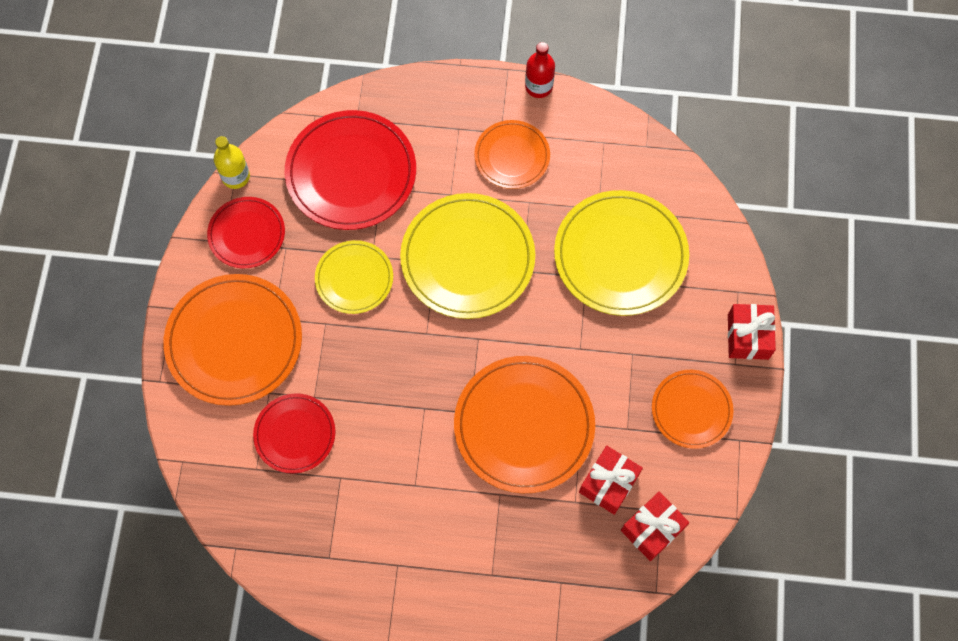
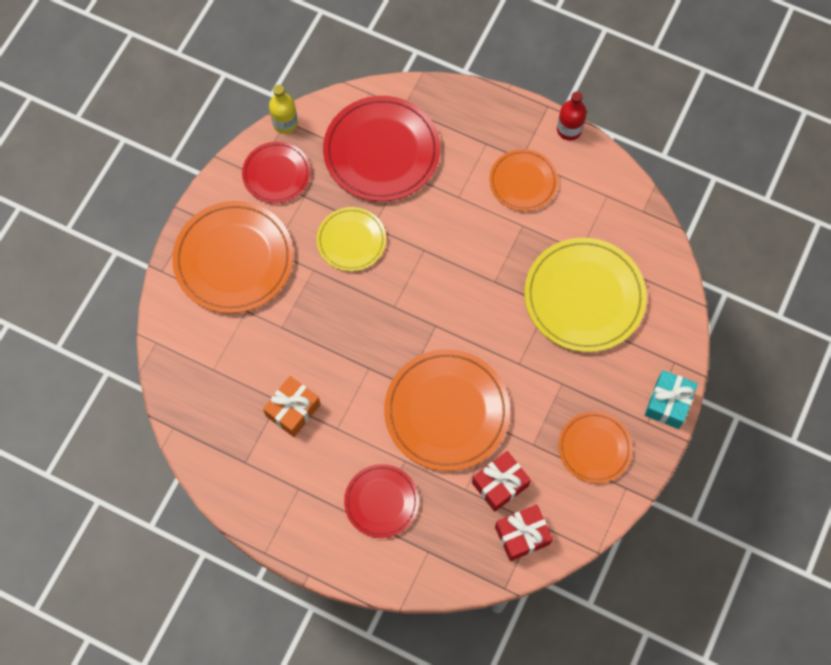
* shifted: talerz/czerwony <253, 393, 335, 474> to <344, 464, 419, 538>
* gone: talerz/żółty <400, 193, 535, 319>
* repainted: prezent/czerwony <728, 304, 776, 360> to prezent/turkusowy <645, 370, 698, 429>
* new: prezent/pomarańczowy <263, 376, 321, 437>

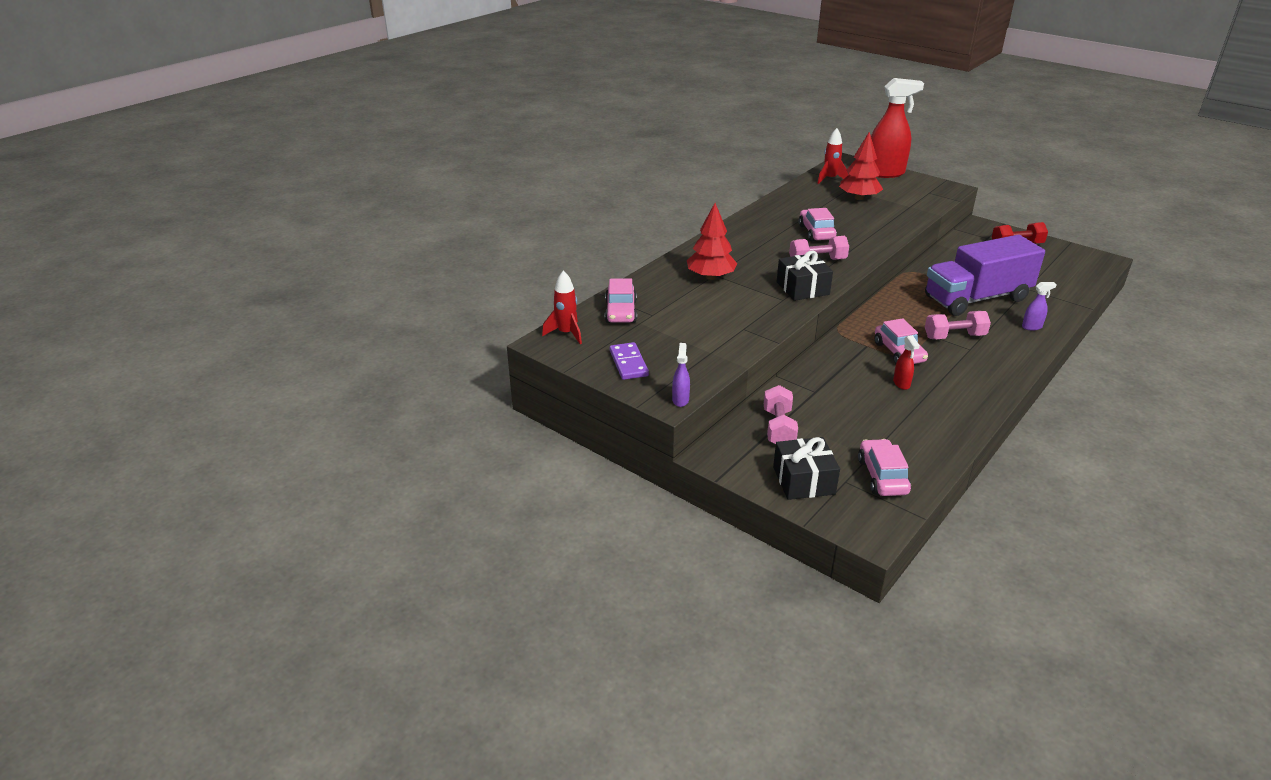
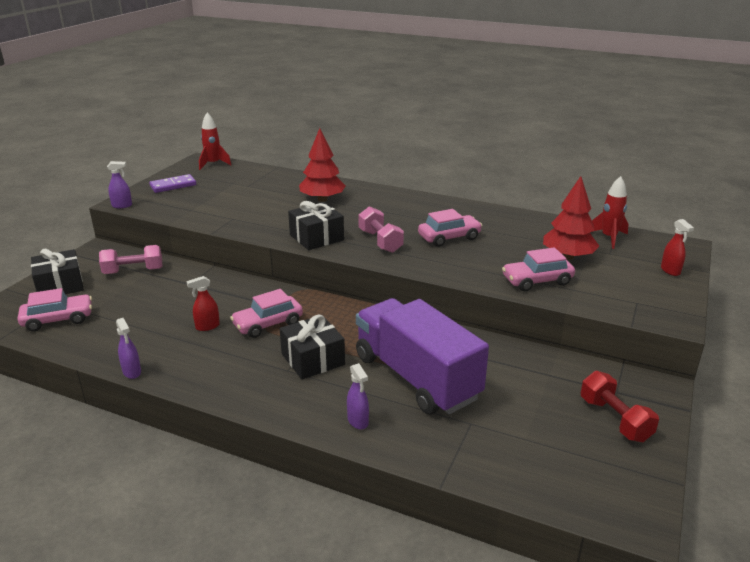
* shifted: samochód/różowy <605, 279, 637, 323> to <502, 247, 575, 291>
* scaled: spryskiwacz/czerwony <871, 78, 924, 178> = <661, 219, 694, 276> x0.43
* swapped: hantel/różowy <925, 311, 991, 339> to prezent/czarny <280, 315, 345, 380>
* new: spryskiwacz/fioletowy <116, 318, 141, 379>

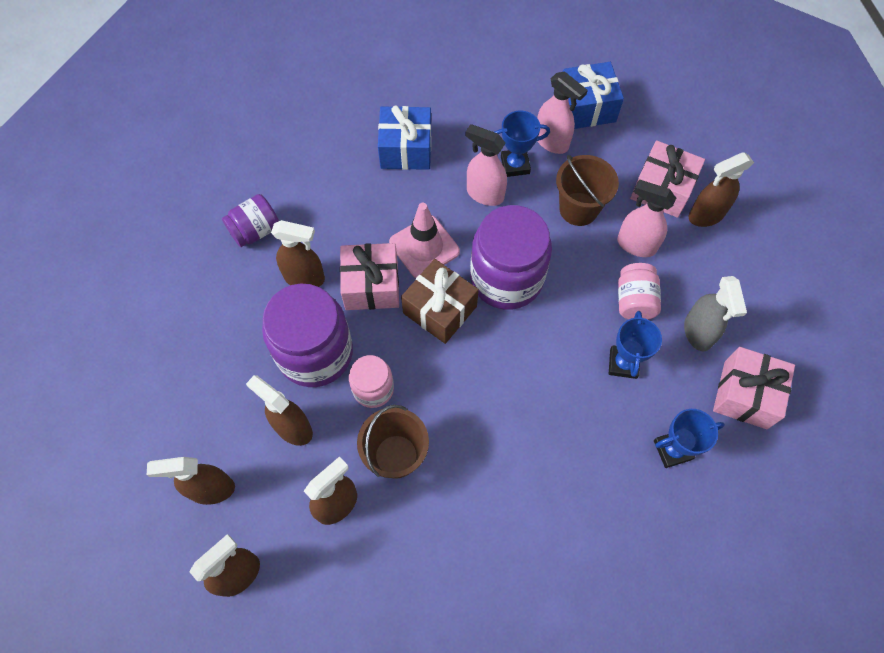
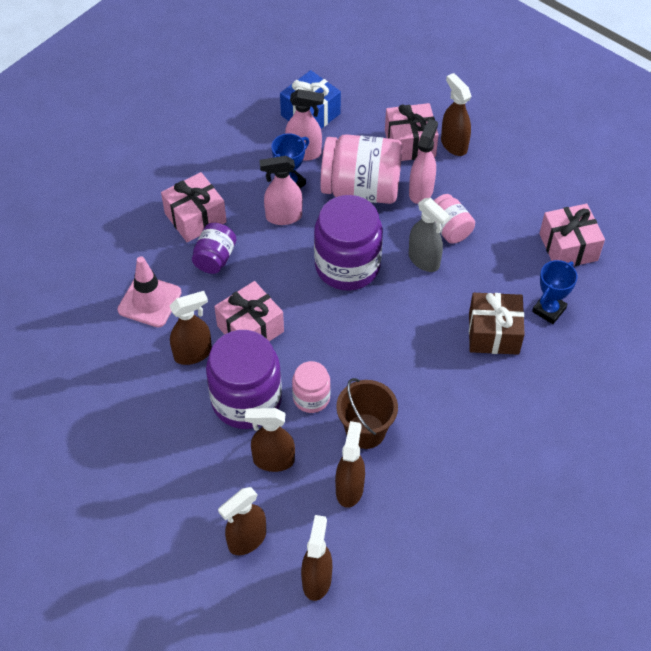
* shifted: słoik/fioletowy <222, 194, 279, 247> to <192, 223, 236, 274>
* repainted: prezent/niebieski <378, 106, 431, 170> to prezent/różowy <161, 172, 227, 242>
* shifted: pachołek/różowy <389, 203, 460, 278> to <118, 256, 182, 328>
* shifted: prezent/brązowy <401, 259, 479, 344> to <469, 293, 525, 355>
* swapped: wiadro/brązowy <556, 155, 619, 226> to słoik/różowy <320, 134, 402, 204>
* gone: puchar/niebieski <609, 311, 662, 379>
* rotated: spryskiwacz/różowy <617, 180, 676, 257> = <409, 119, 438, 204> 120 degrees clockwise
* shifted: spryskiwacz/szary <684, 276, 747, 351> to <409, 198, 450, 272>
* rotated: spryskiwacz/brązowy <689, 152, 754, 227> = <441, 73, 471, 156> 120 degrees clockwise

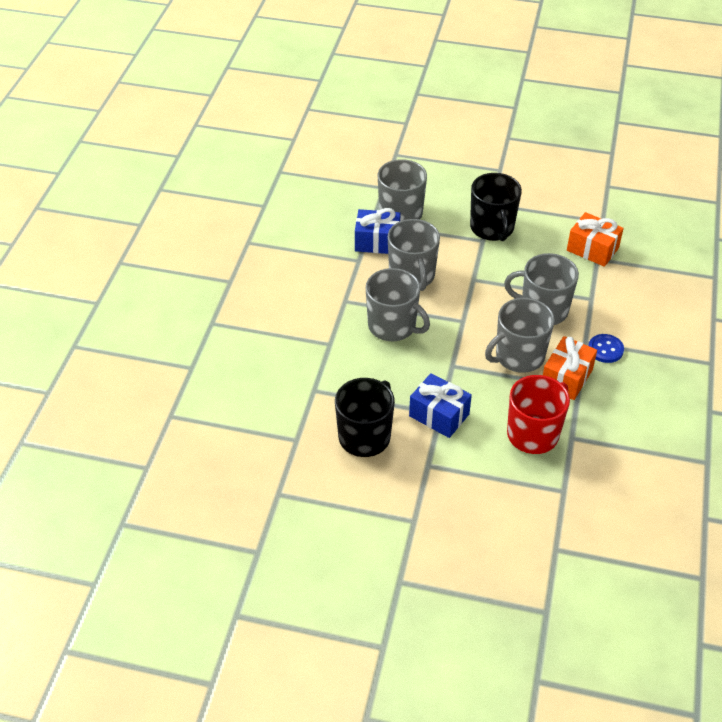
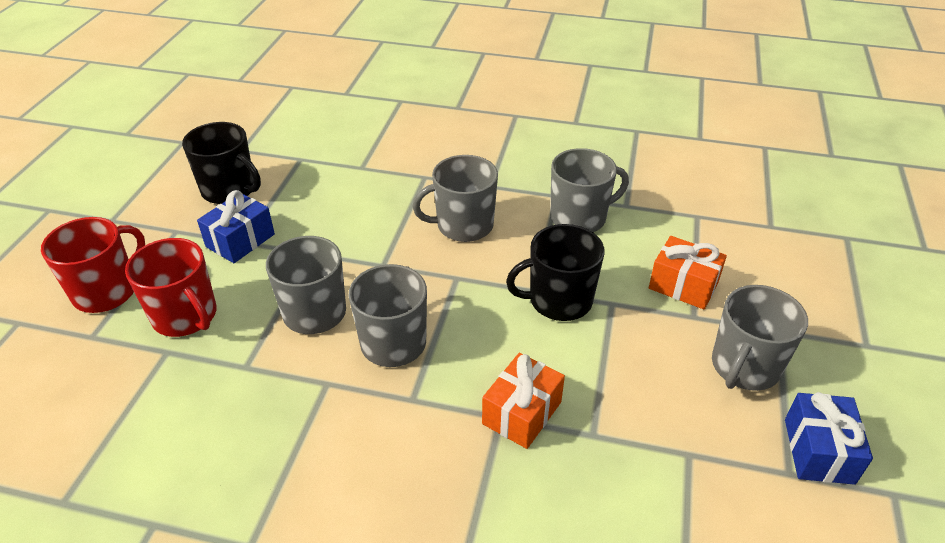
* shifted: prezent/niebieski <355, 208, 401, 254> to <785, 392, 873, 485>
* shifted: kubek/szary <366, 268, 430, 341> to <712, 285, 808, 391>
* shifted: prezent/pomarańczowy <543, 336, 597, 400> to <649, 236, 727, 309>
* gone: guzik/niebieski <588, 334, 624, 363>
* new: kubek/czerwony <41, 217, 145, 313>

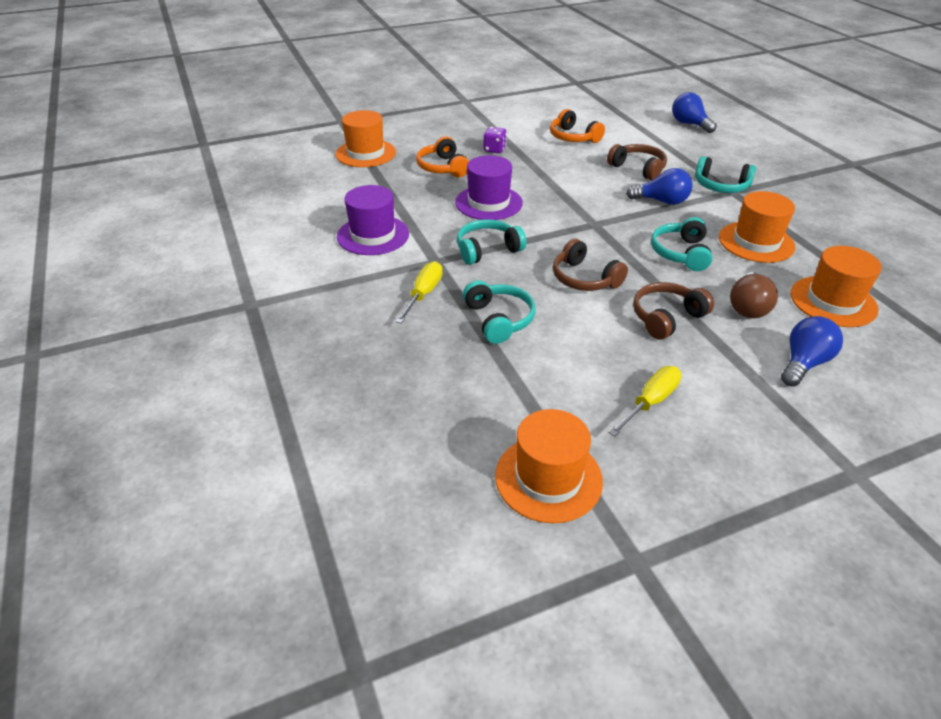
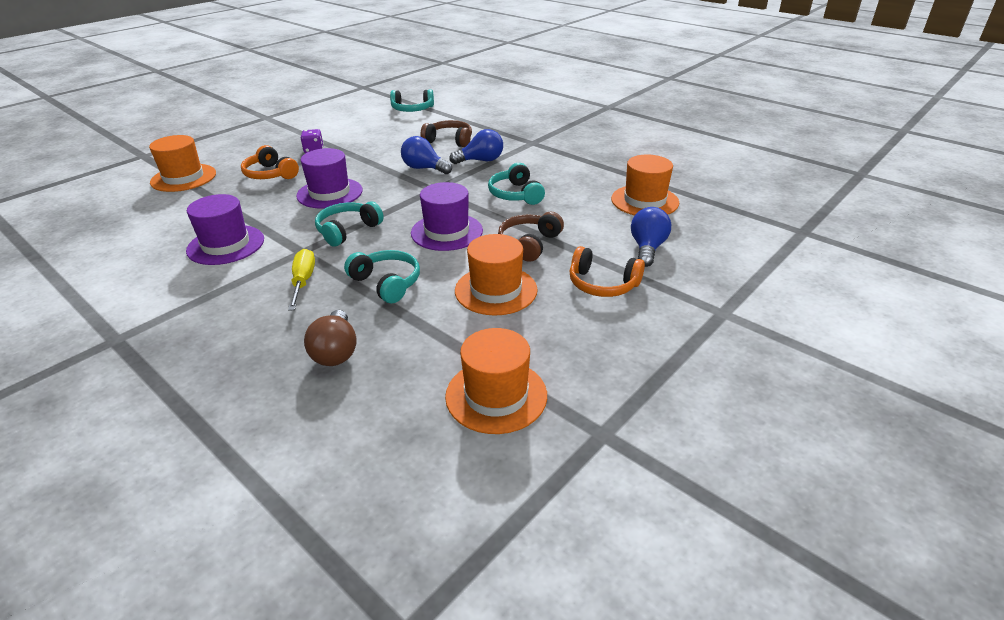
* shifted: słuchawki/pomarańczowy <550, 109, 605, 143> to <570, 246, 645, 297>
* swapped: słuchawki/brązowy <553, 239, 628, 291> to kapelusz/fioletowy <411, 182, 483, 251>
* gone: śrubokręt/żółty <608, 366, 682, 437>
* shifted: żarówka/niebieski <672, 92, 717, 133> to <401, 136, 452, 174>
* shifted: słuchawki/turkusowy <695, 156, 756, 193> to <390, 89, 434, 112>
* shifted: kapelusz/pomarańczowy <719, 191, 795, 263> to <455, 234, 538, 315>
* shifted: żarówka/brązowy <730, 272, 778, 318> to <304, 310, 357, 366>

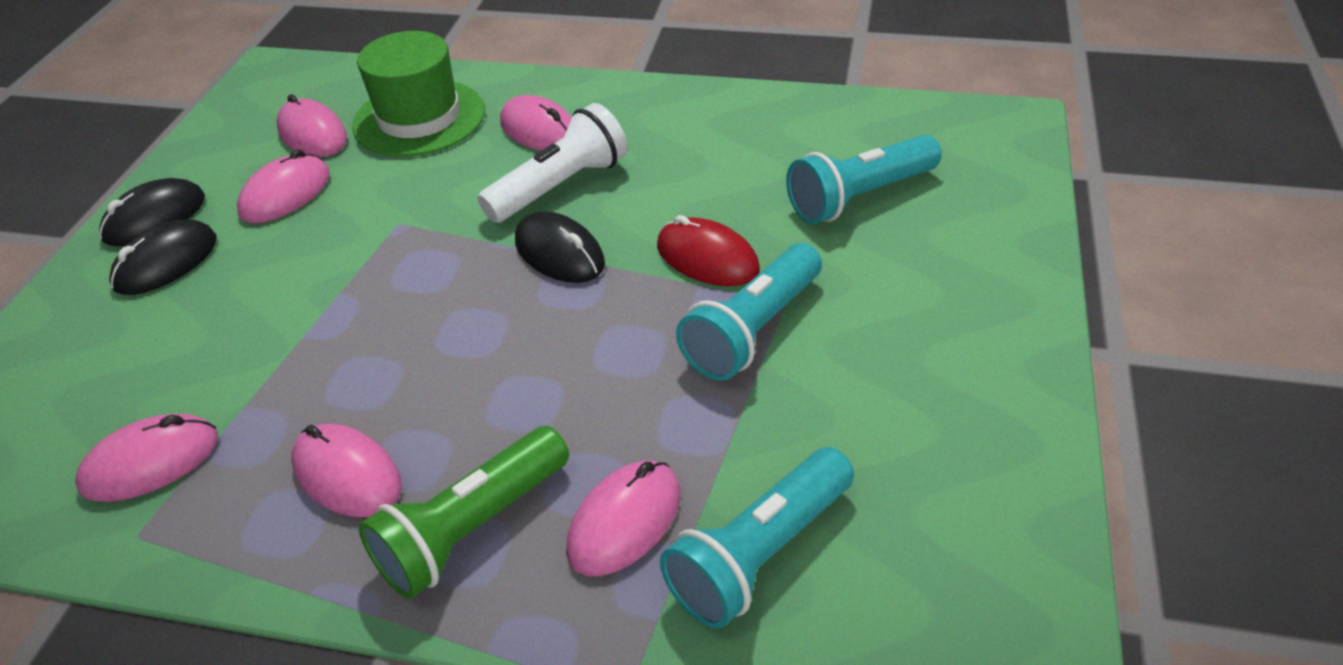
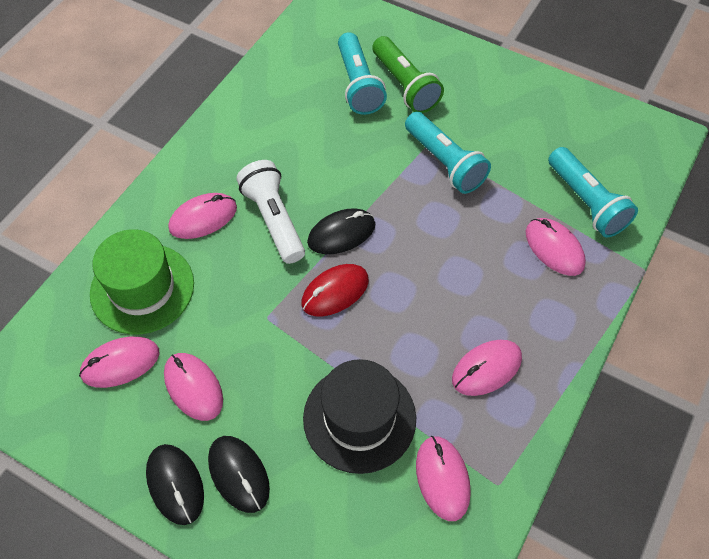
* shifted: latarka/zielony <359, 426, 569, 599> to <372, 36, 444, 113>
* shifted: myszka/czerwony <657, 215, 760, 286> to <301, 264, 369, 317>
* new: kapelusz/czarny <303, 359, 416, 474>

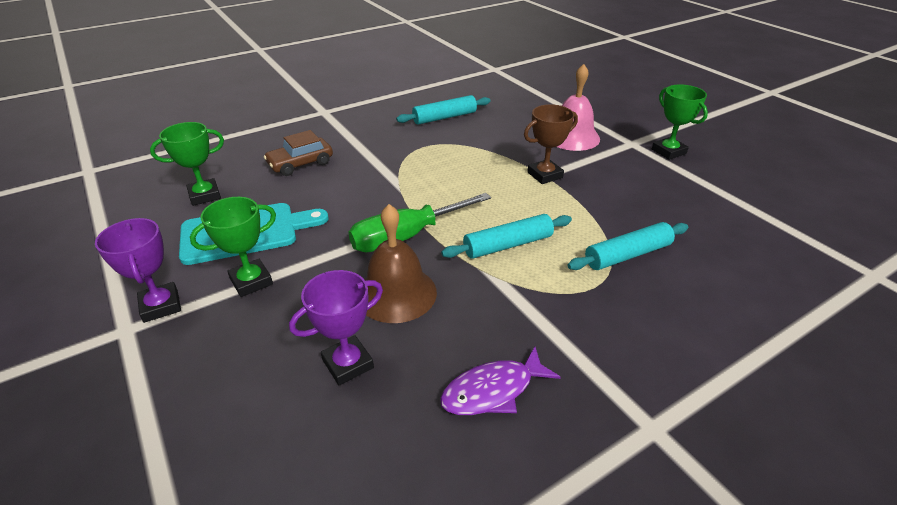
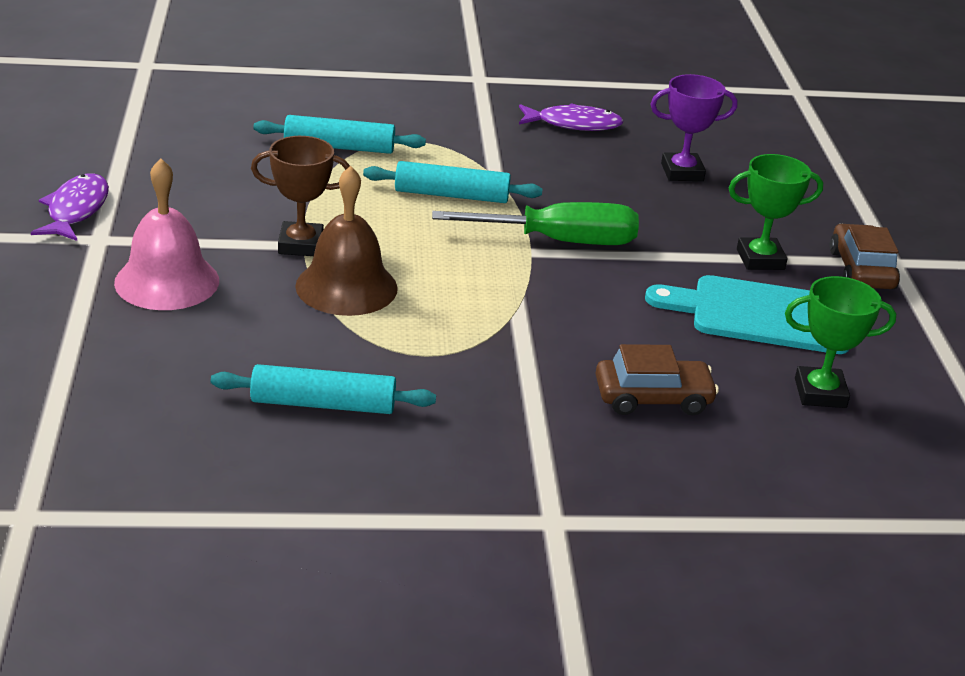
* swapped: puchar/fioletowy <95, 218, 181, 323> to samochód/brązowy <830, 224, 900, 289>
* shifted: dzwonek/brązowy <364, 204, 437, 323> to <295, 166, 398, 316>
* swapped: puchar/zielony <652, 84, 708, 160> to ryba/fioletowy <31, 173, 109, 241>

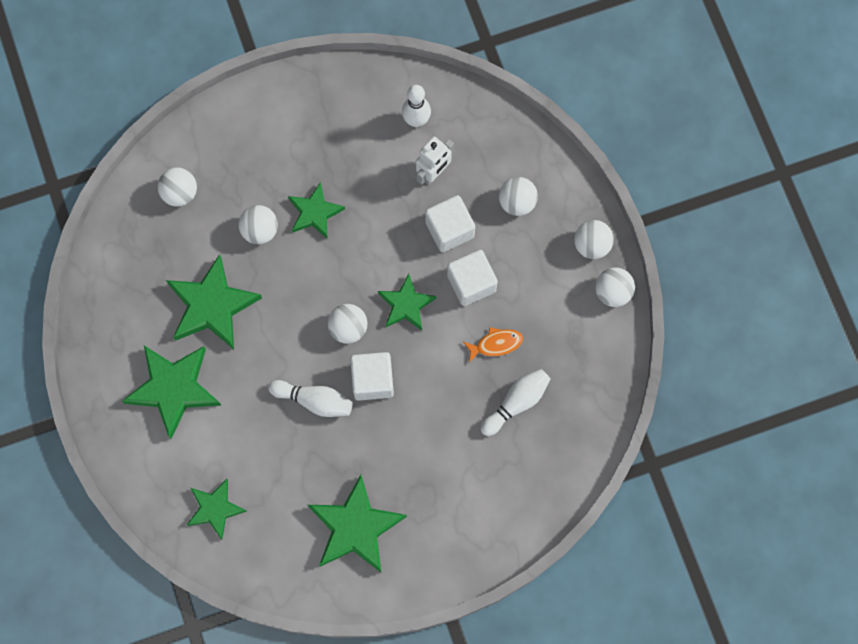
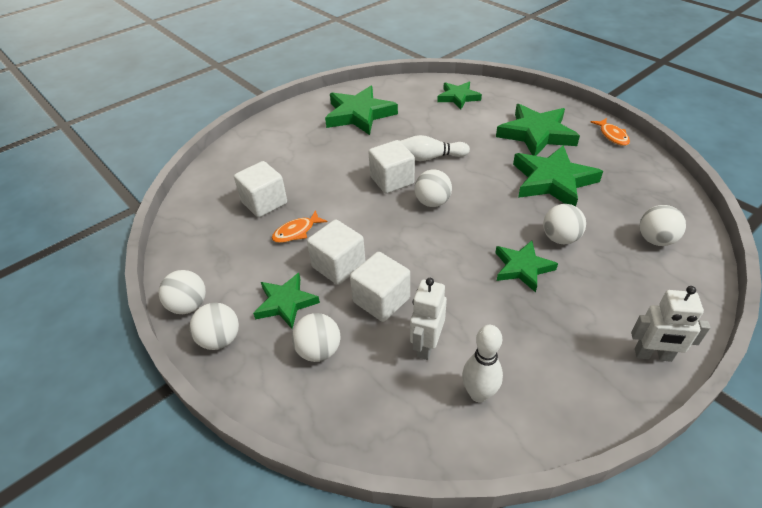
* shifted: gwiazda/zielony <378, 274, 436, 330> to <253, 273, 320, 329>
* swapped: kręgiel/biały <481, 369, 551, 436> to sześcian/biały <234, 161, 287, 217>
* new: ryba/pomarańczowy <591, 118, 630, 146>
* new: robot/biały <631, 286, 710, 362>

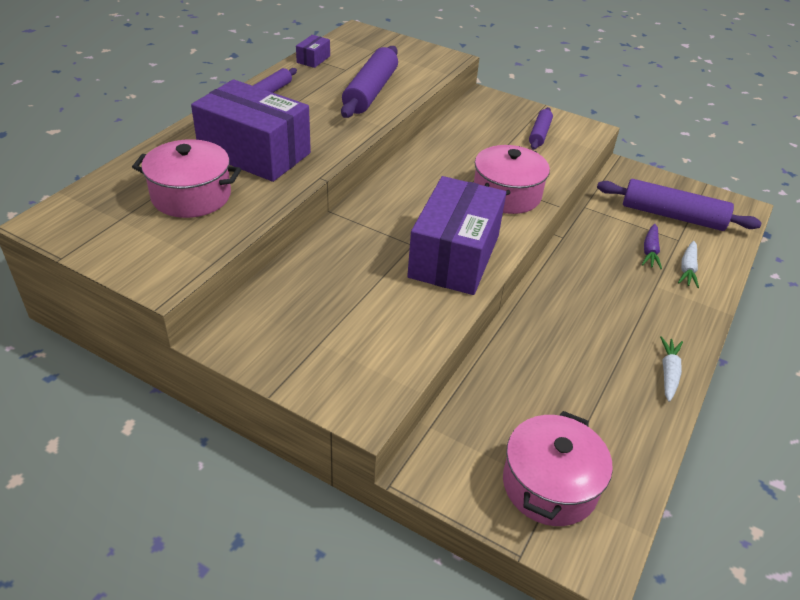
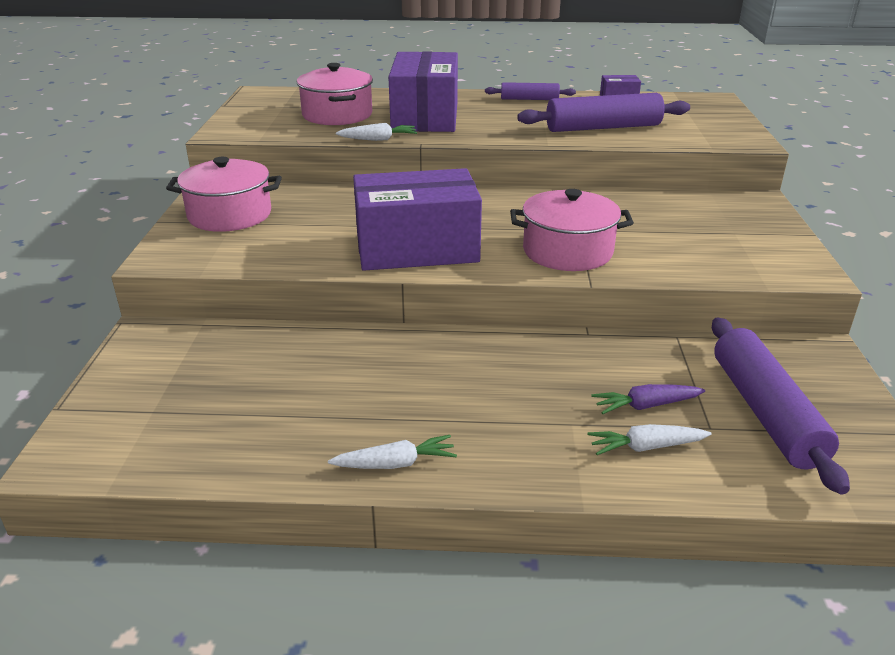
* shifted: garnek/różowy <503, 411, 613, 526> to <166, 157, 282, 232>
* gone: wałek do ciasta/fioletowy <529, 107, 553, 150>
* new: marchewka/biały <336, 123, 417, 141>

